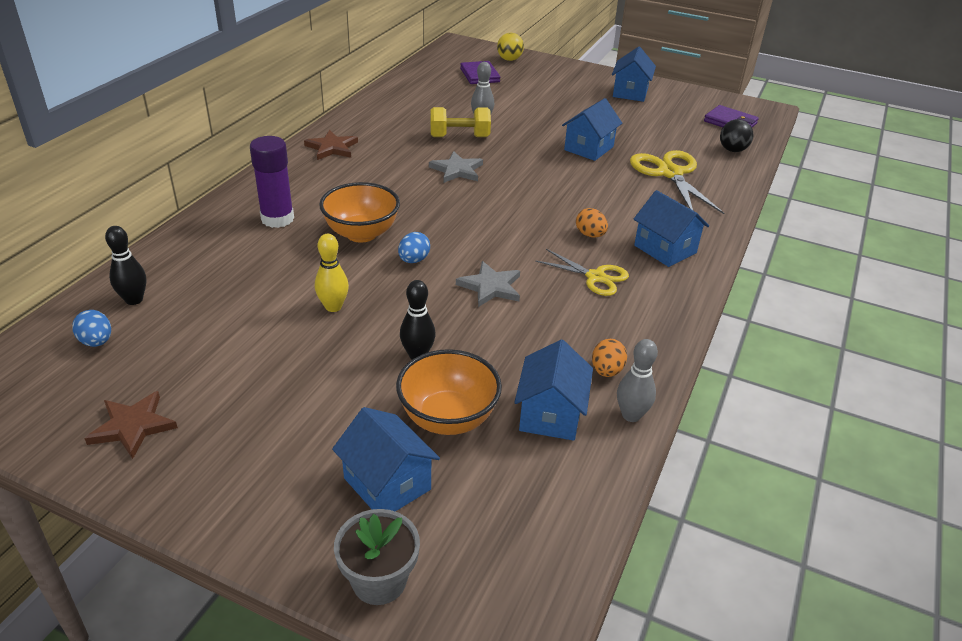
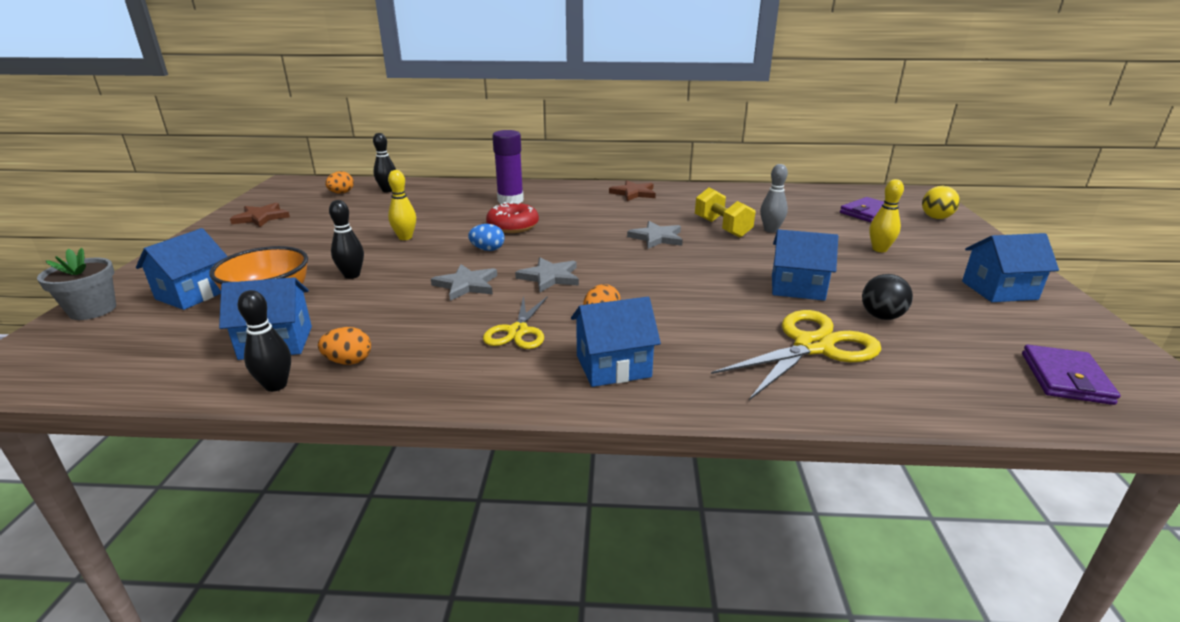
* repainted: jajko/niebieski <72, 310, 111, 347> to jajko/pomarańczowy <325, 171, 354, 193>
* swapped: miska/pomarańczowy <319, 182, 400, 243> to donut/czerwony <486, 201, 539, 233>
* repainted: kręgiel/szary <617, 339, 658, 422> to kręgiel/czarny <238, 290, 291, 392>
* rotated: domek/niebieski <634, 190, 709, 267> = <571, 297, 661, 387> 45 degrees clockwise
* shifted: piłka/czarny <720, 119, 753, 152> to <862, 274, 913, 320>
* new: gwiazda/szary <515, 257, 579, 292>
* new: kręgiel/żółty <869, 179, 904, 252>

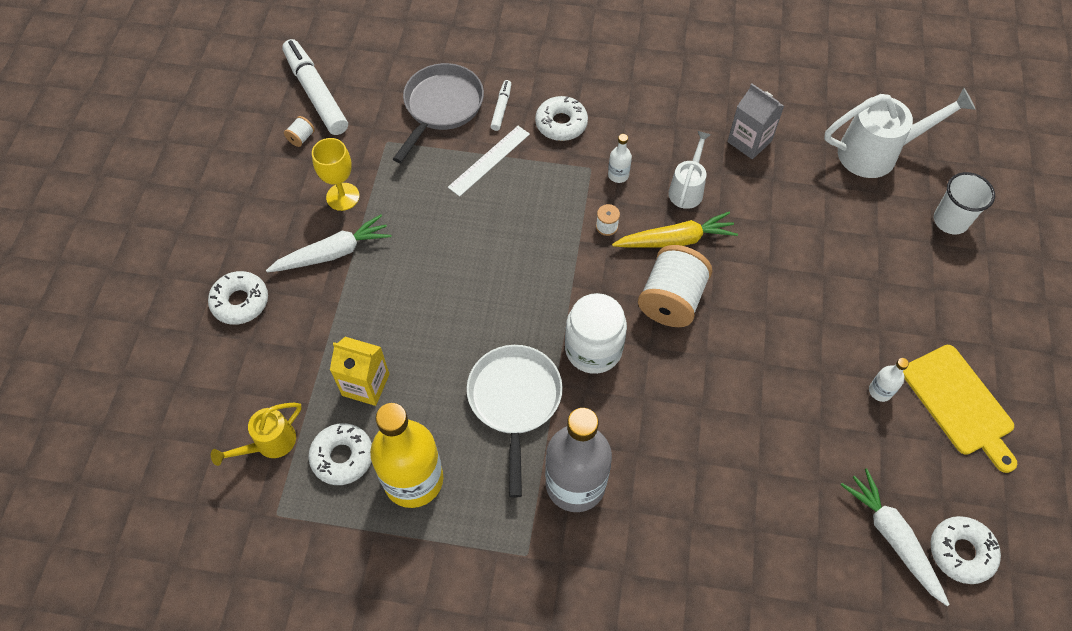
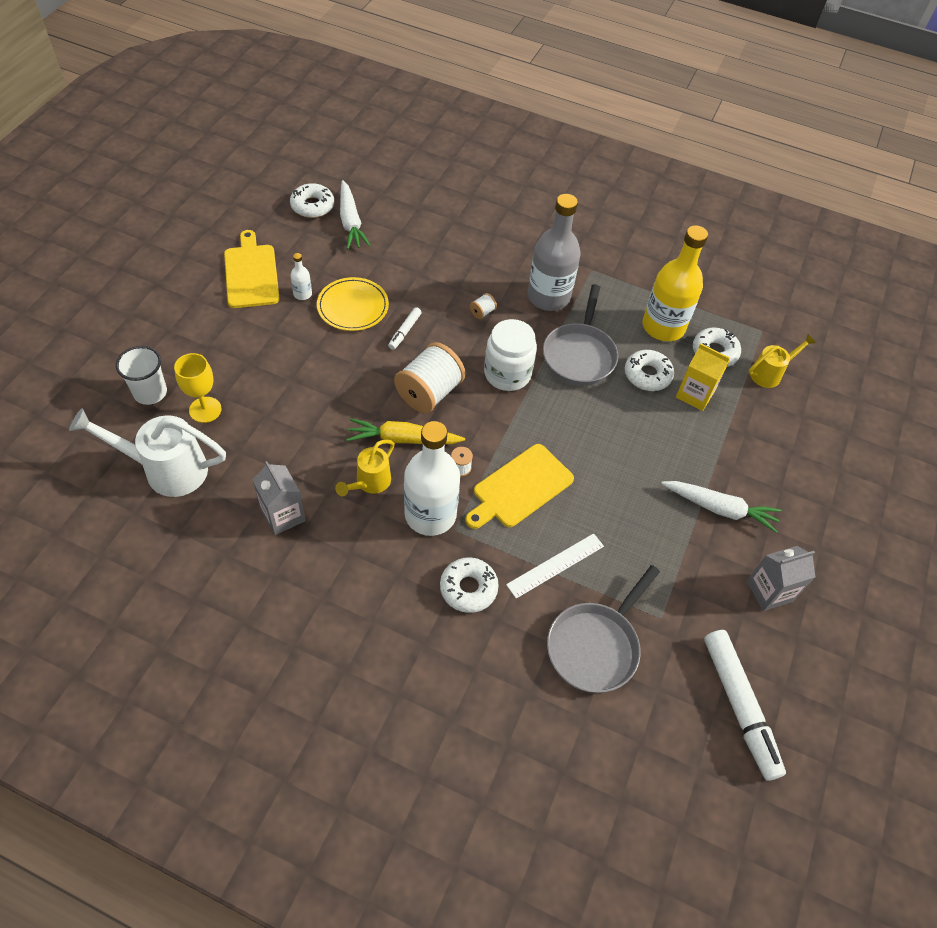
* shifted: donut/biały <208, 271, 268, 325> to <625, 350, 674, 391>
* rotated: marchewka/biały <266, 214, 391, 272> = <661, 481, 782, 533> 150 degrees counterclockwise
* shifted: szpulka/biały <284, 116, 315, 147> to <470, 293, 497, 319>
* shifted: kielich/żółty <312, 138, 359, 211> to <174, 353, 222, 423>
* repainted: patelnia/biały <467, 345, 563, 498> to patelnia/szary <543, 284, 618, 386>
* shifted: flamaster/biały <490, 80, 511, 131> to <388, 307, 422, 350>
* scaled: butelka/biały <608, 134, 632, 183> = <404, 421, 460, 536> x2.39
* repainted: konewka/biały <668, 131, 711, 209> to konewka/żółty <335, 440, 395, 496>
* new: talerz/żółty <317, 277, 389, 331>
* new: deska do krojenia/żółty <465, 444, 574, 529>
* new: karton mleka/szary <747, 546, 816, 611>

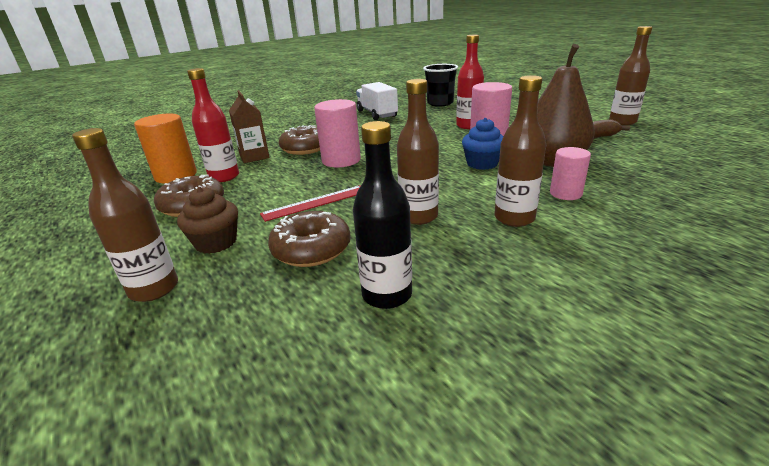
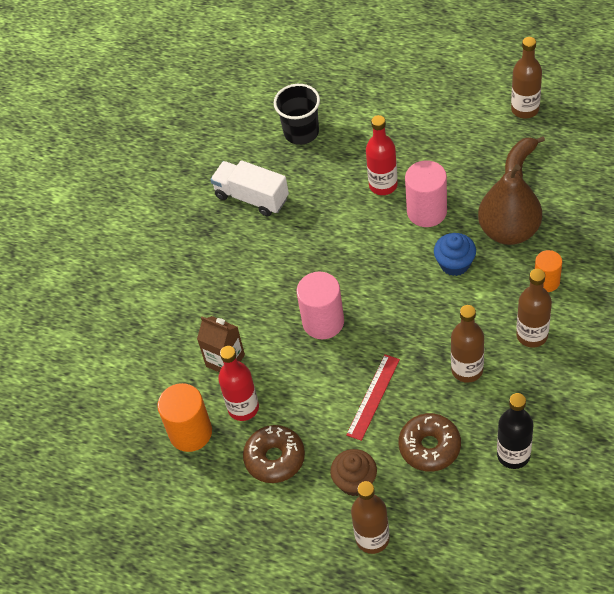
* gone: donut/brązowy <279, 125, 320, 155>
* repainted: walec/różowy <550, 147, 591, 200> to walec/pomarańczowy <535, 250, 562, 292>

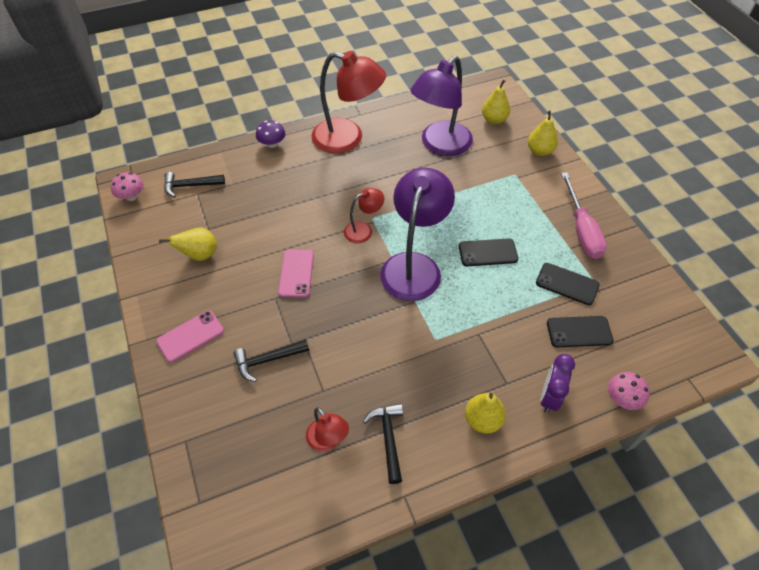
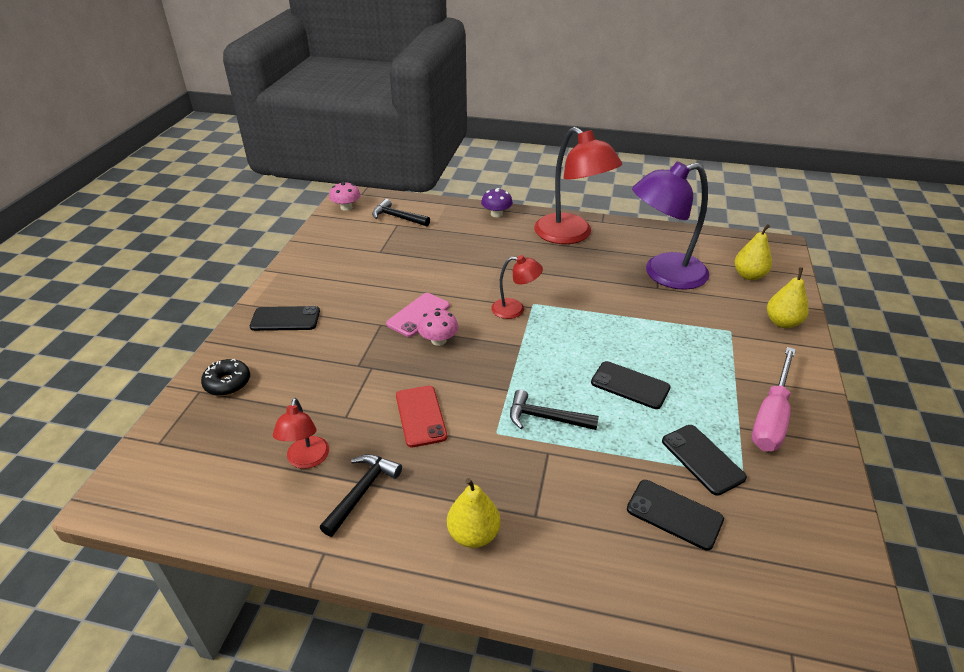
* repainted: telefon/różowy <156, 310, 224, 363> to telefon/czarny <250, 306, 320, 331>
* gone: gruszka/żółty <159, 228, 217, 261>
* shifted: młotek/czarny <233, 340, 309, 382> to <510, 389, 599, 430>
* gone: lampka/fioletowy <380, 167, 455, 301>
* gone: budzik/fioletowy <540, 354, 575, 413>
* shifted: grzyb/różowy <608, 372, 650, 410> to <418, 308, 458, 346>
* new: donut/czarny <201, 359, 250, 396>
* new: telefon/czerwony <396, 386, 447, 447>

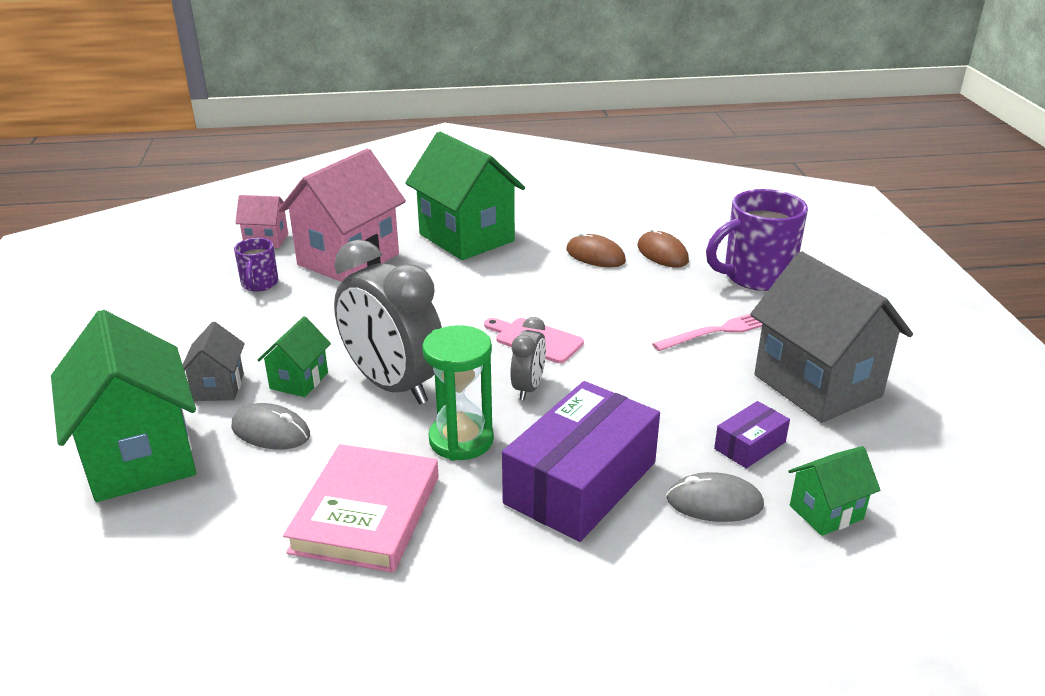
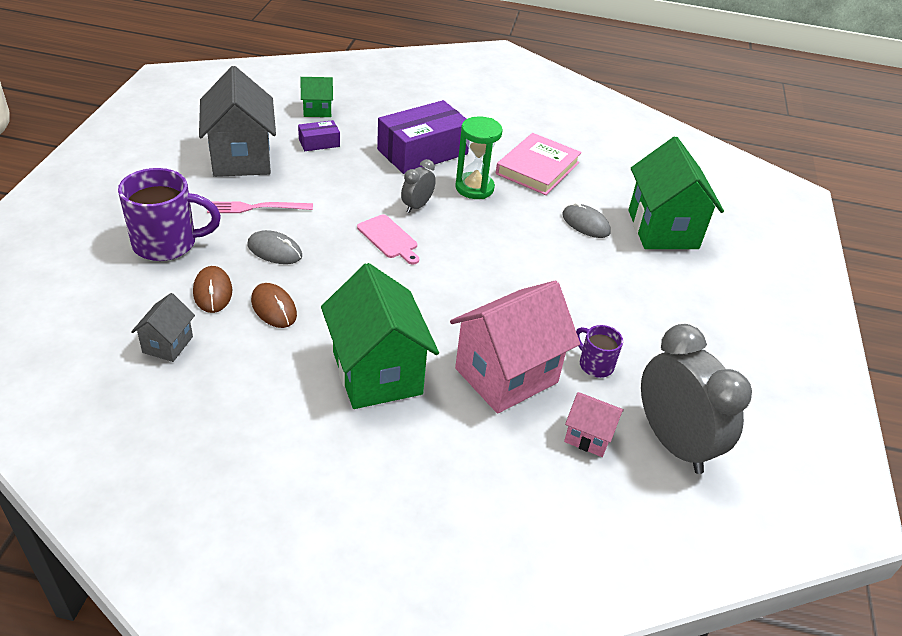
* shifted: domek/szary <183, 322, 245, 401> to <131, 293, 195, 362>
* rotated: kubek/fioletowy <234, 238, 278, 292> = <576, 325, 623, 378> 60 degrees counterclockwise
* gone: domek/zielony <258, 316, 331, 397>
* shifted: budzik/szary <334, 240, 442, 405> to <641, 324, 752, 474>
* shifted: myszka/szary <666, 472, 764, 522> to <248, 230, 302, 264>

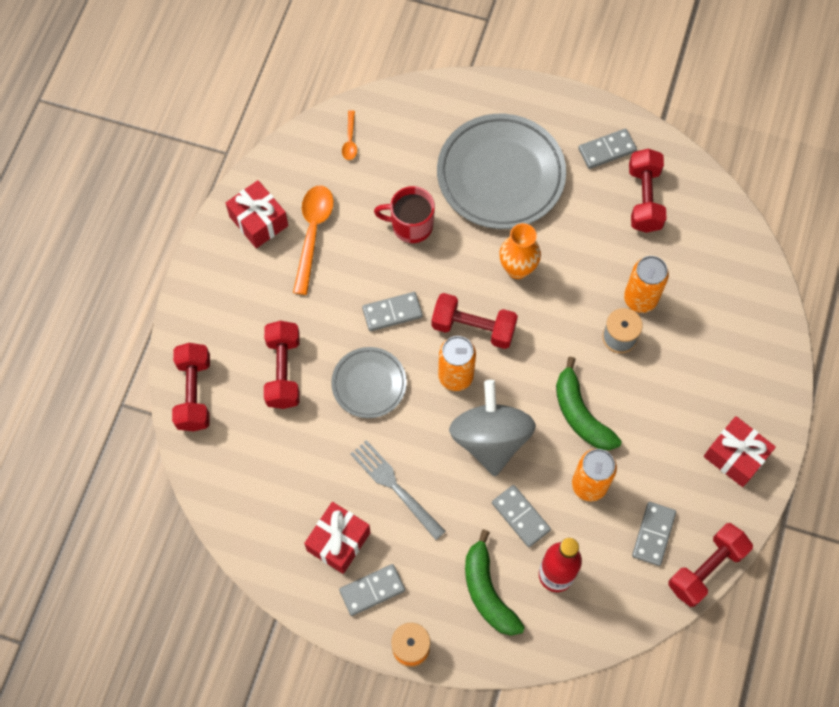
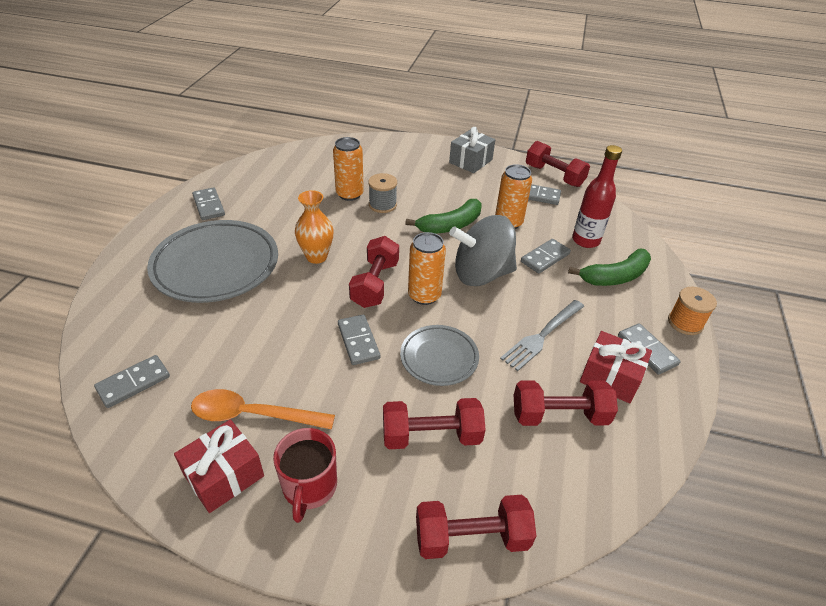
* swapped: łyżka/pomarańczowy <342, 110, 357, 160> to kostka domina/szary <94, 355, 170, 408>
* shifted: kubek/czerwony <374, 186, 435, 243> to <273, 428, 337, 523>
* shifted: hantel/czerwony <629, 148, 667, 233> to <514, 381, 618, 426>
* repainted: prezent/czerwony <704, 416, 776, 487> to prezent/szary <449, 127, 495, 173>

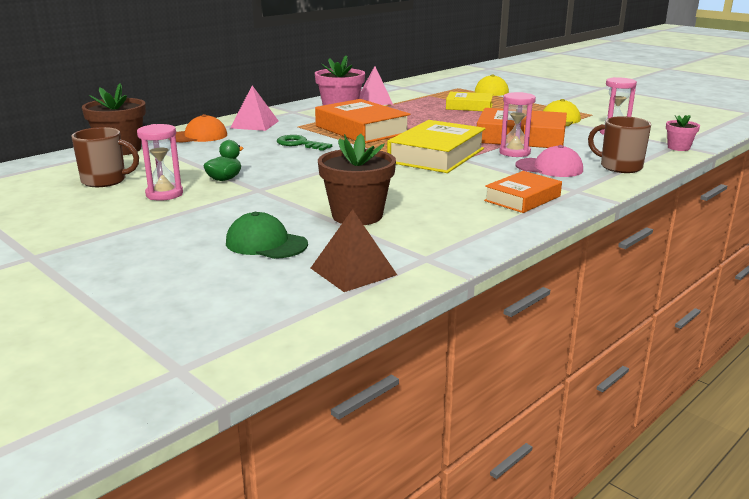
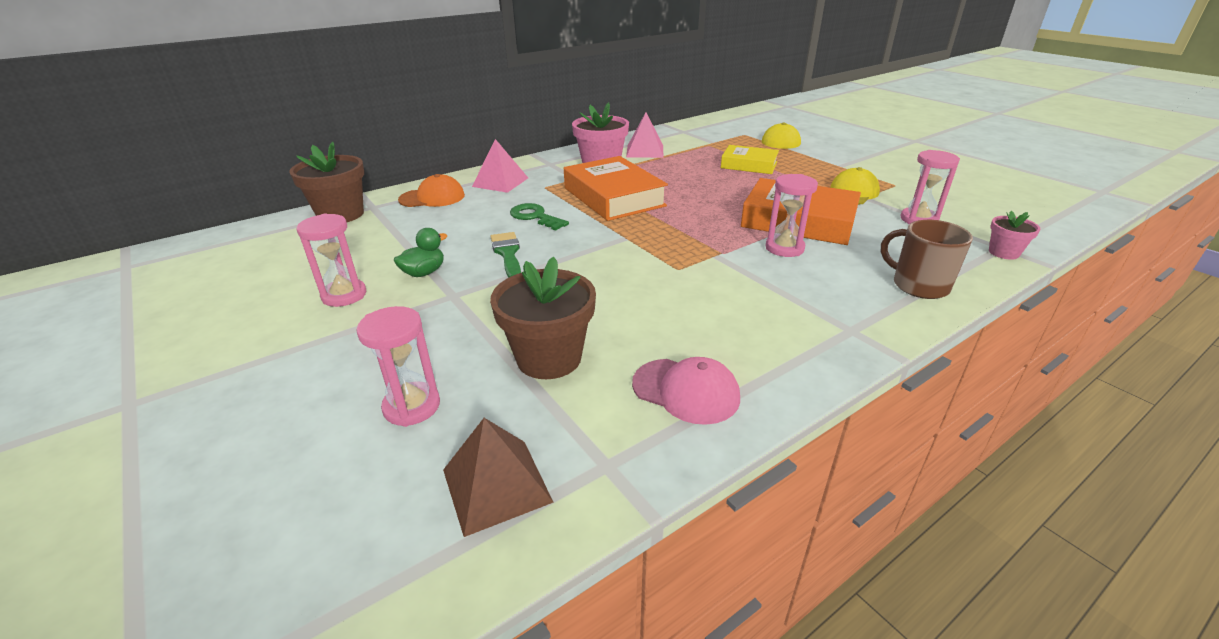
* gone: kubek/brązowy <71, 127, 139, 187>
* swapped: czapka/zielony <226, 212, 308, 259> to klepsydra/różowy <356, 306, 440, 427>
* gone: książka/żółty <387, 120, 486, 173>
* gone: książka/pomarańczowy <484, 171, 562, 213>
* shifted: czapka/różowy <515, 145, 583, 177> to <632, 357, 740, 425>
* new: pędzel/zielony <490, 232, 521, 278>

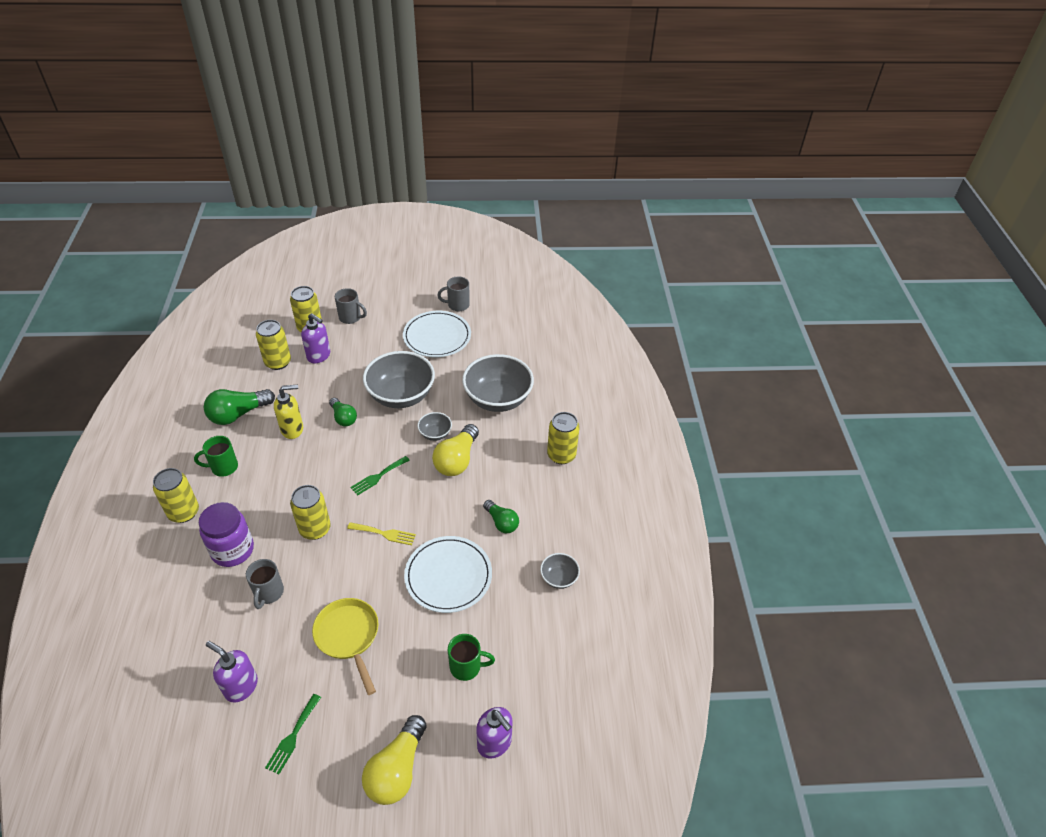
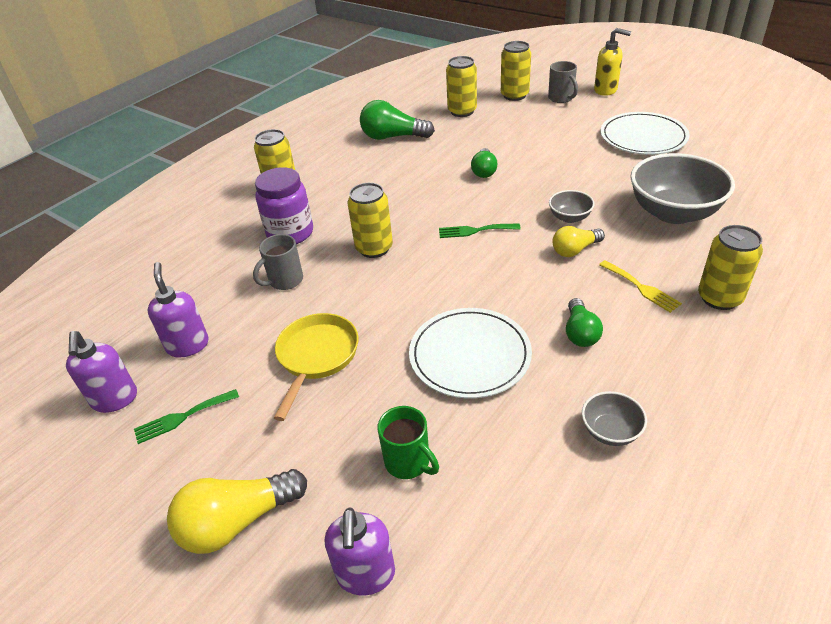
* gone: kubek/zielony <194, 436, 238, 477>
* shifted: dozownik mydła/żółty <274, 385, 303, 439> to <594, 28, 631, 96>
* shifted: dozownik mydła/fioletowy <301, 313, 330, 363> to <66, 331, 137, 413>
* shifted: widelec/żółty <347, 522, 416, 546> to <599, 260, 682, 313>
* gone: miska/szary <363, 351, 435, 408>
* scaled: żarówka/żółty <432, 424, 479, 476> = <553, 226, 605, 257> x0.63
* gone: kubek/szary <437, 277, 470, 311>

